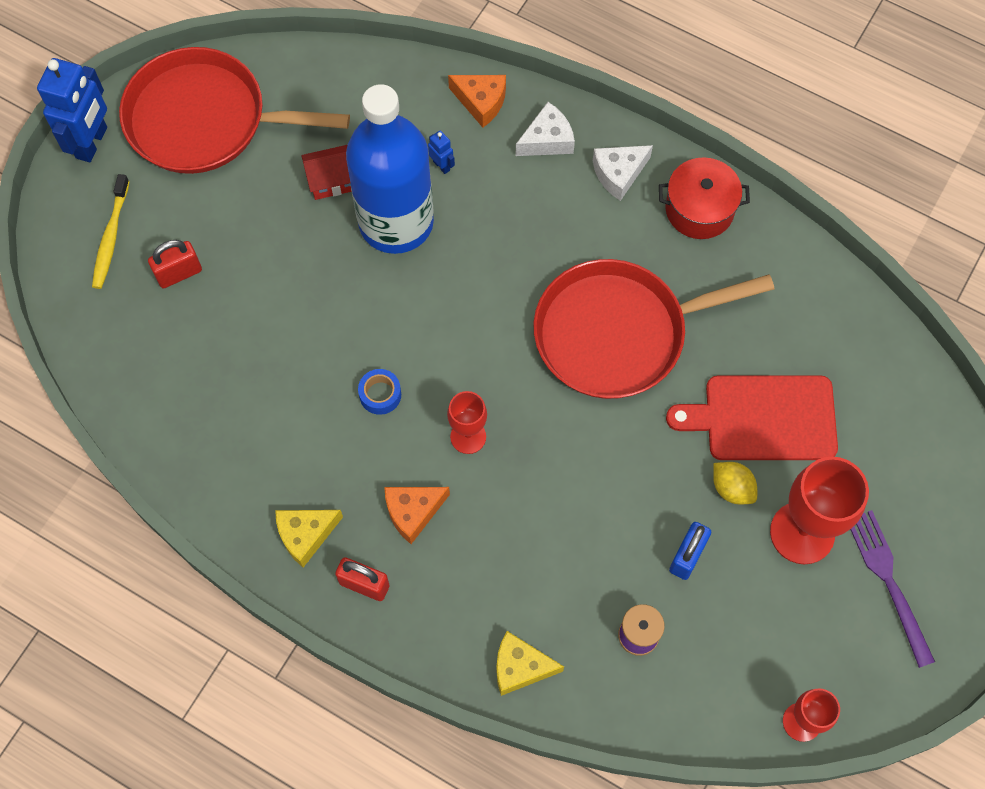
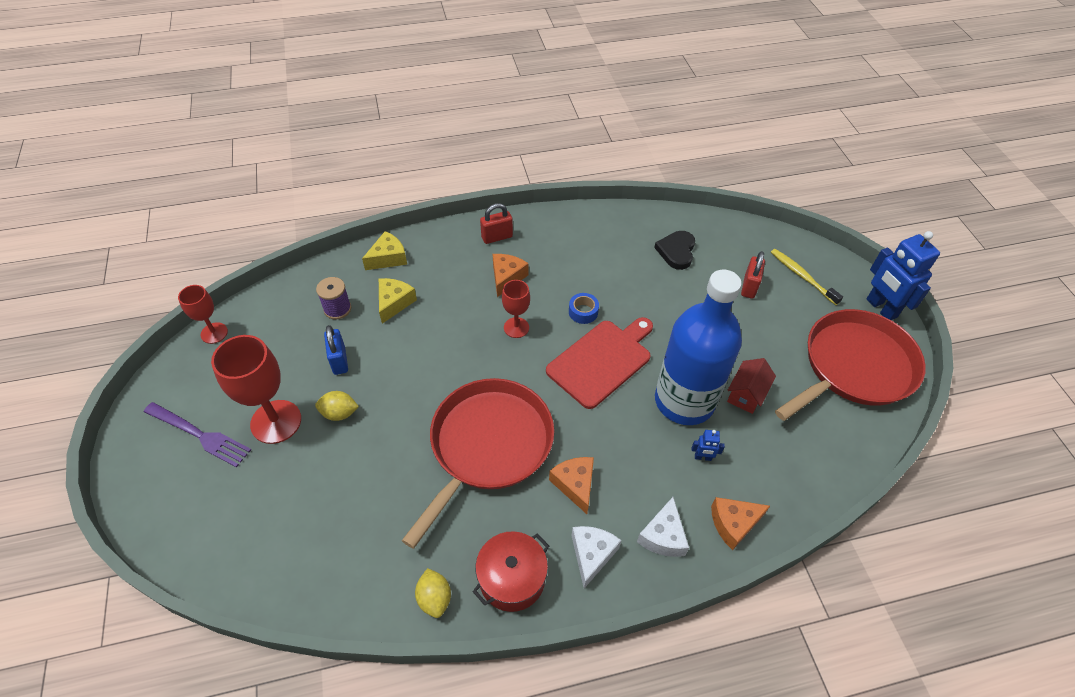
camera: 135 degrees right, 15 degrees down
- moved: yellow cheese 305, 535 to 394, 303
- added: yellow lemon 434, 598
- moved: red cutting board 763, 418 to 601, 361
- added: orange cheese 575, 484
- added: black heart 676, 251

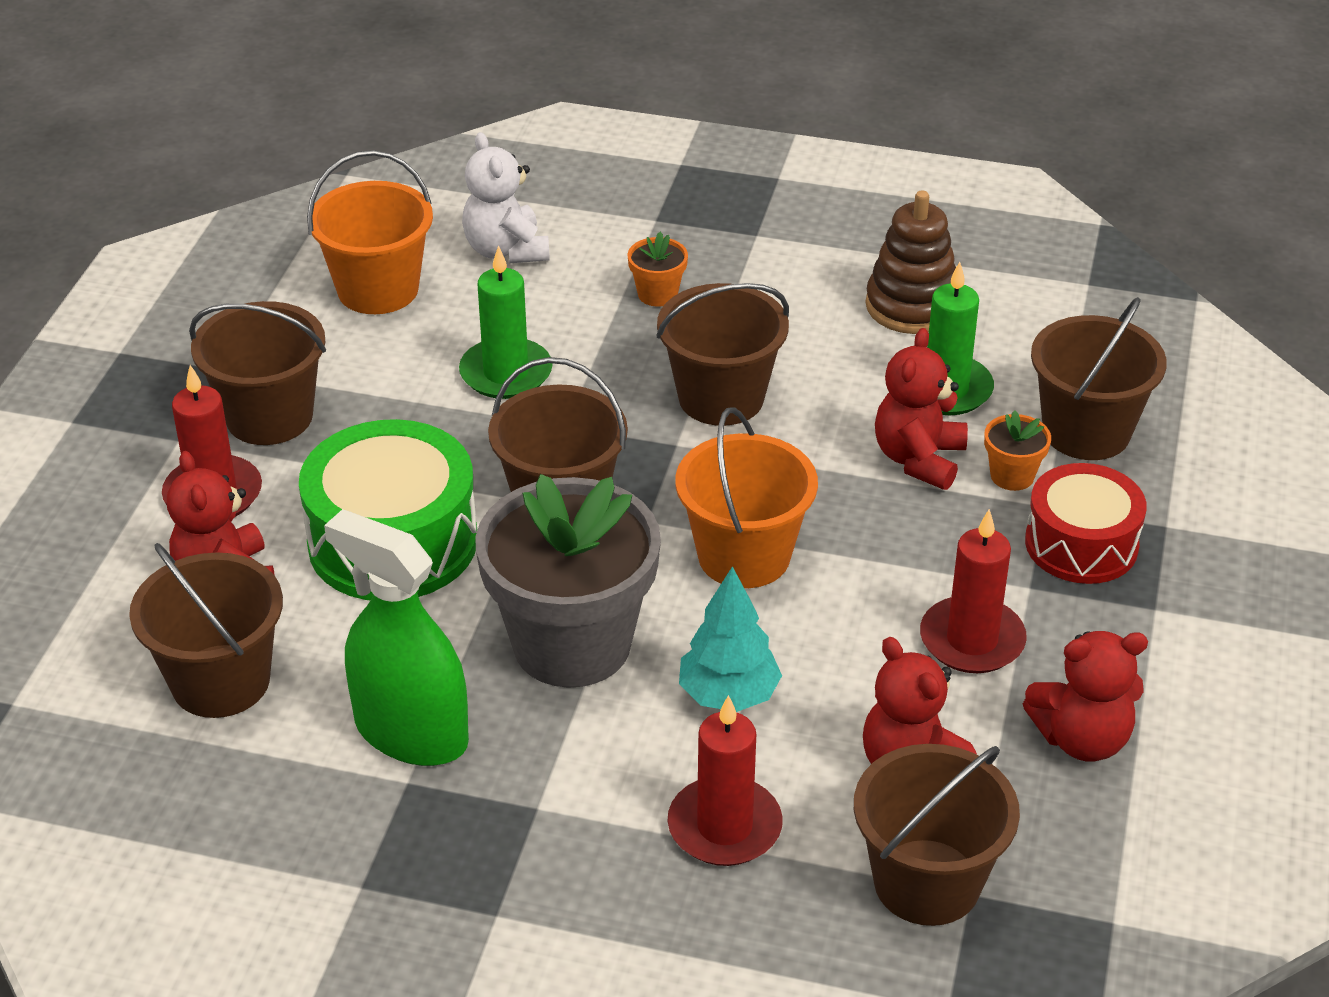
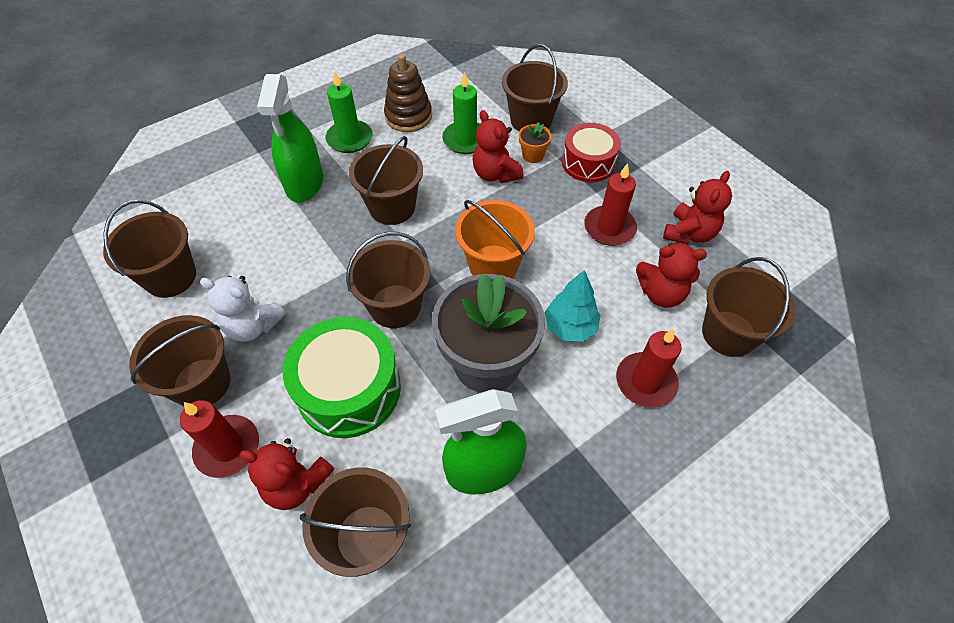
camera: 50 degrees left, 15 degrees up
- recoloured: orange bucket 378, 289 to brown bucket 170, 277
- moved: white teddy bear 506, 250 to 253, 326
- replaced: orange flower pot 657, 294 to green spray bottle 304, 183
- moved: green candle 506, 373 to 349, 139

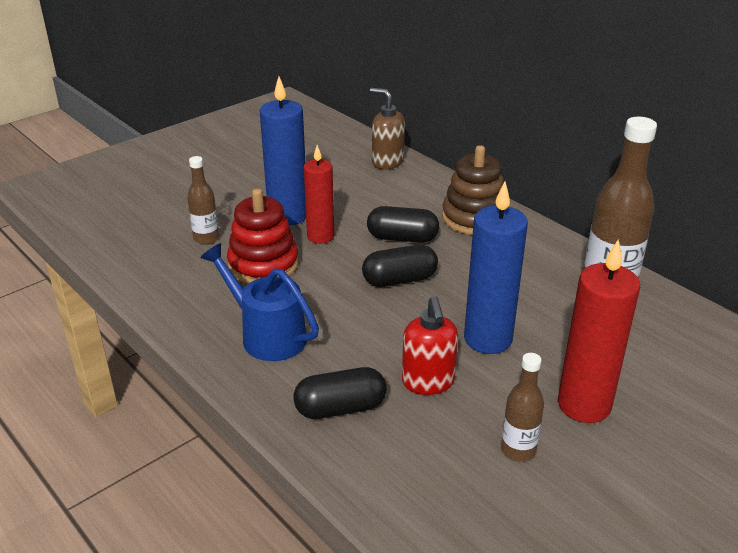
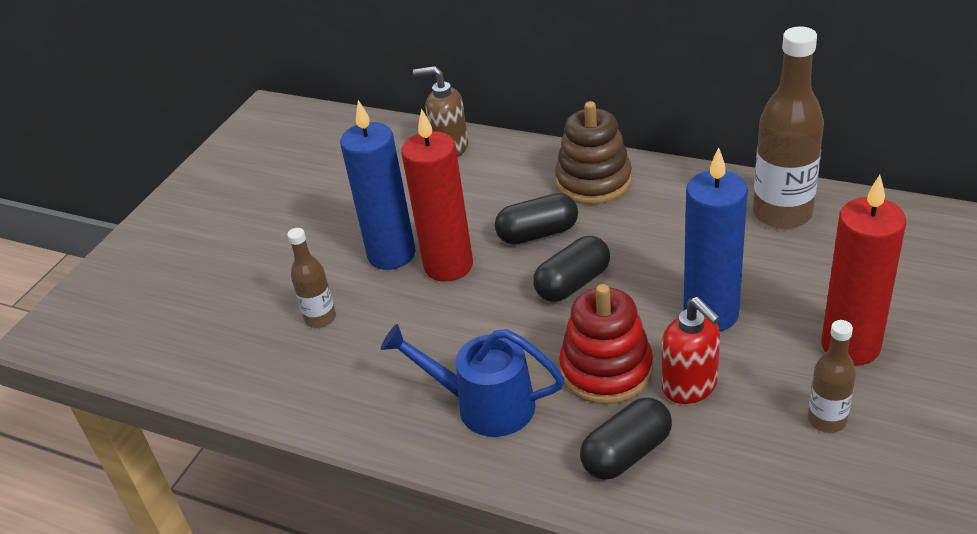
camera: 20 degrees left, 5 degrees up
- resized: red candle 320, 236 = 448, 266 x1.50
- moved: red stacking toy 263, 265 to 606, 370

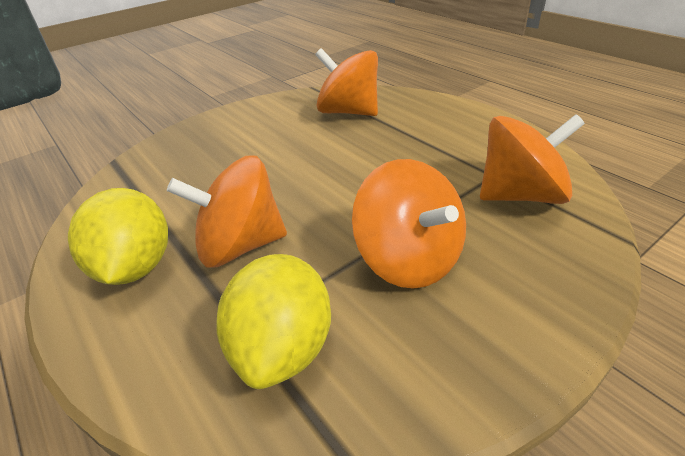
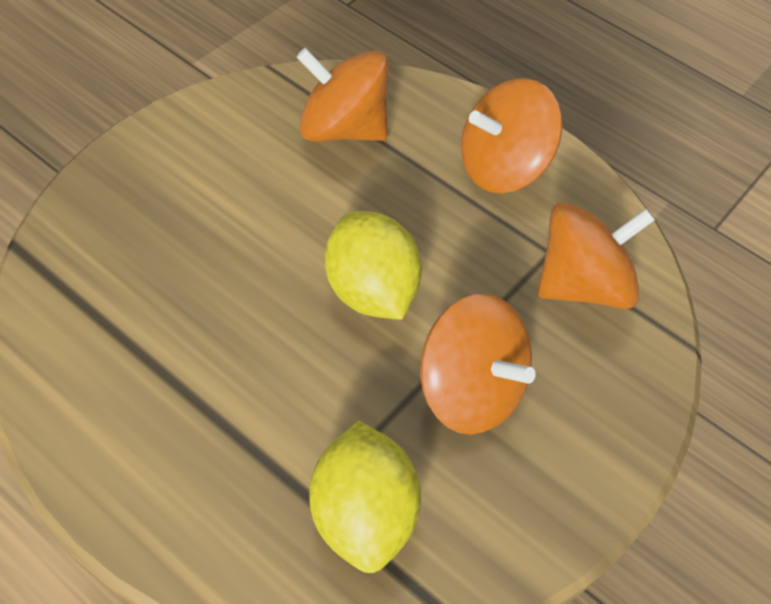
camera: 20 degrees left, 15 degrees up
- moved: yellow lemon 136, 267 to 370, 291
- moved: orange spinning top 240, 245 to 502, 167

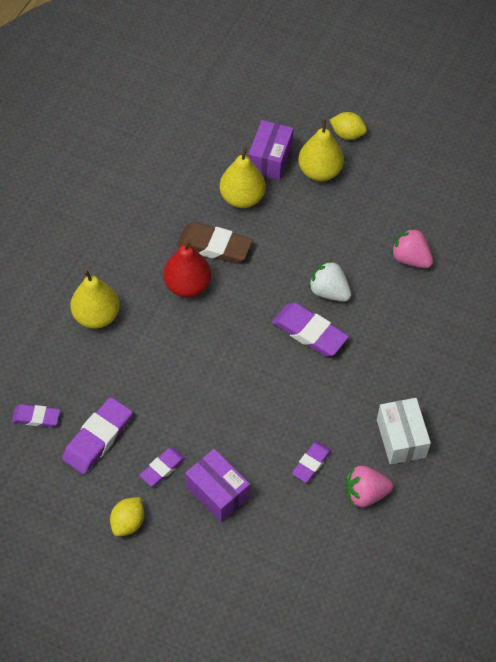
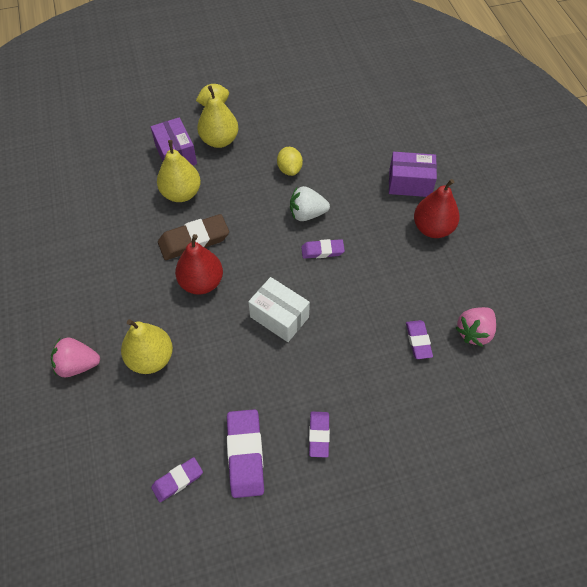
camera: 40 degrees left, 0 degrees up
- moved: pink strawberry 410, 258 to 78, 365
- moved: white box 401, 438 to 279, 317
- moved: yellow lemon 128, 522 to 289, 169
- resized: purple eraser 309, 332 = 322, 251 x0.60
- moved: purple box 217, 492 to 410, 183
- added: red pear 432, 228

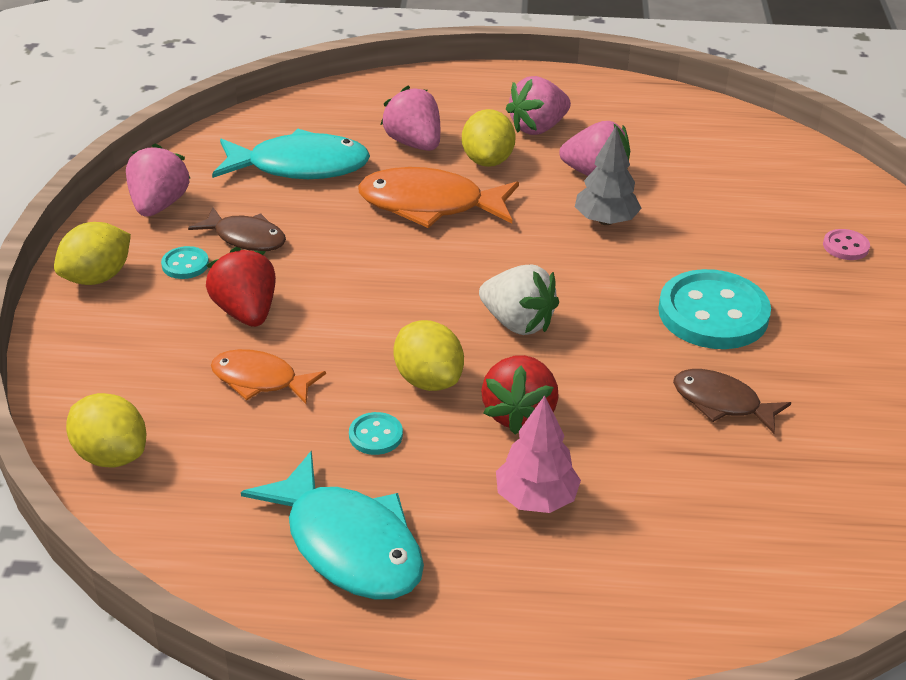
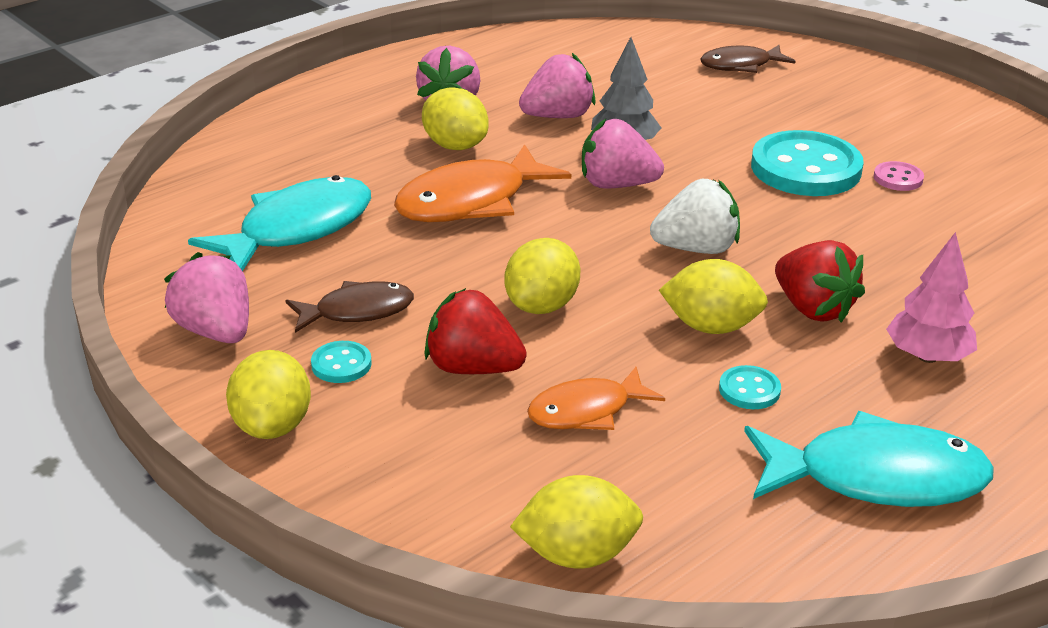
camera: 45 degrees left, 5 degrees down
- added: yellow lemon 542, 306
- moved: pink strawberry 414, 143 to 616, 185
- moved: brown fish 722, 403 to 740, 65
- moved: pink button 845, 246 to 898, 178

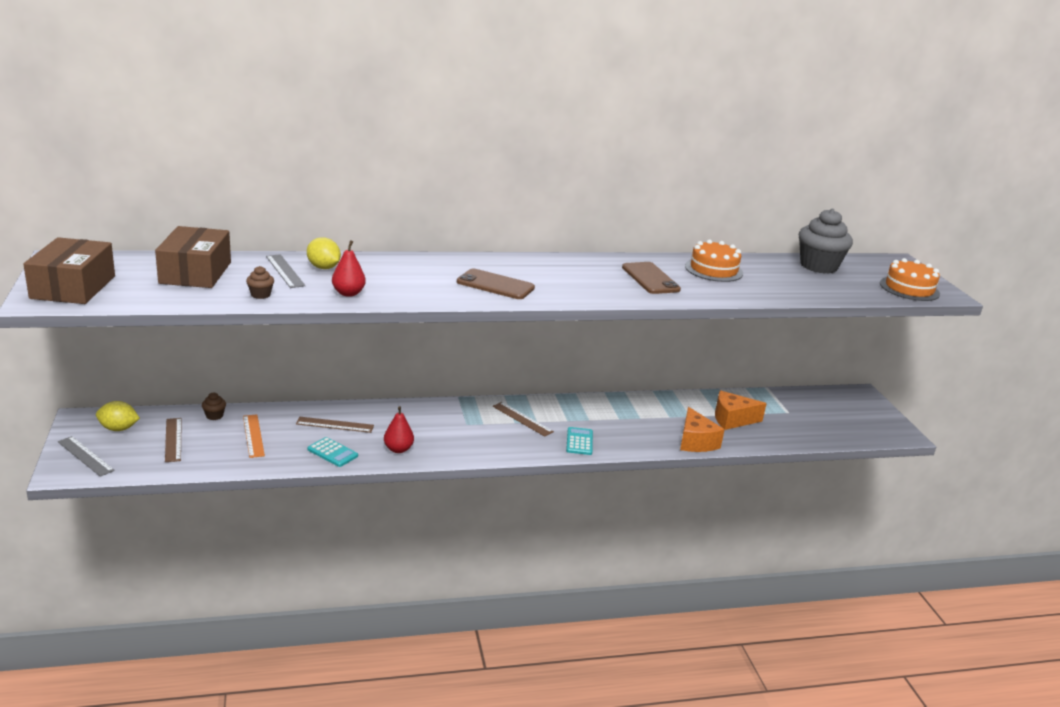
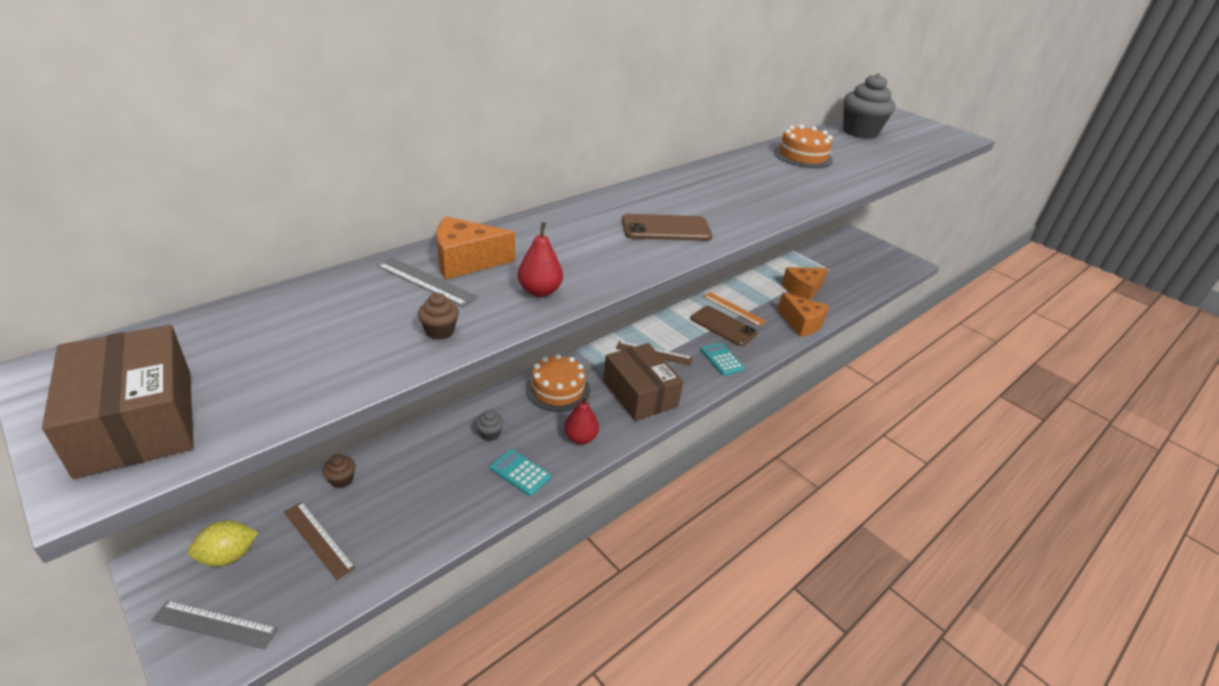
camera: 30 degrees left, 10 degrees up
- replaced: yellow lemon 323, 267 to orange cheese 466, 261
- replaced: brown ruler 335, 425 to grey cupcake 489, 434
- turned: turquoise calculator 332, 453 = 520, 473 150 degrees counterclockwise
- moved: orange cake 909, 288 to 557, 389
- moved: brown box 195, 273 to 639, 393
- moved: brown phone 650, 278 to 723, 326
- moved: orange ruler 253, 435 to 733, 309

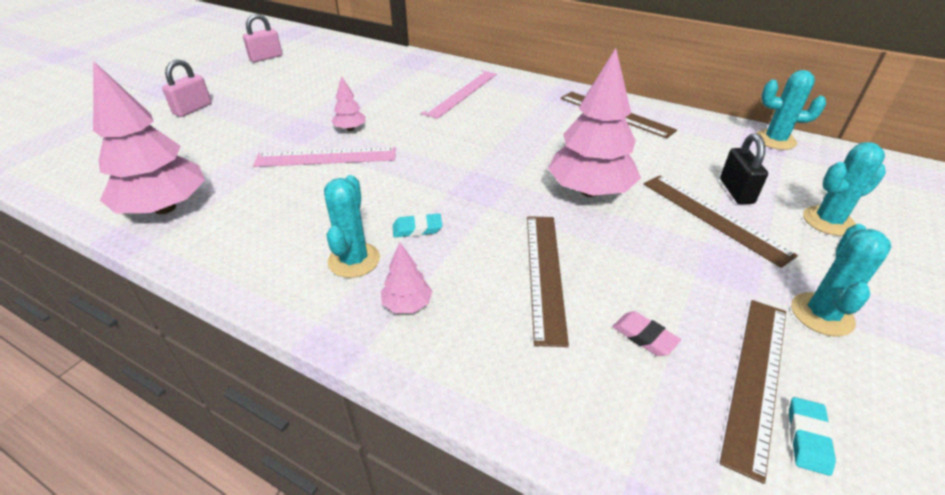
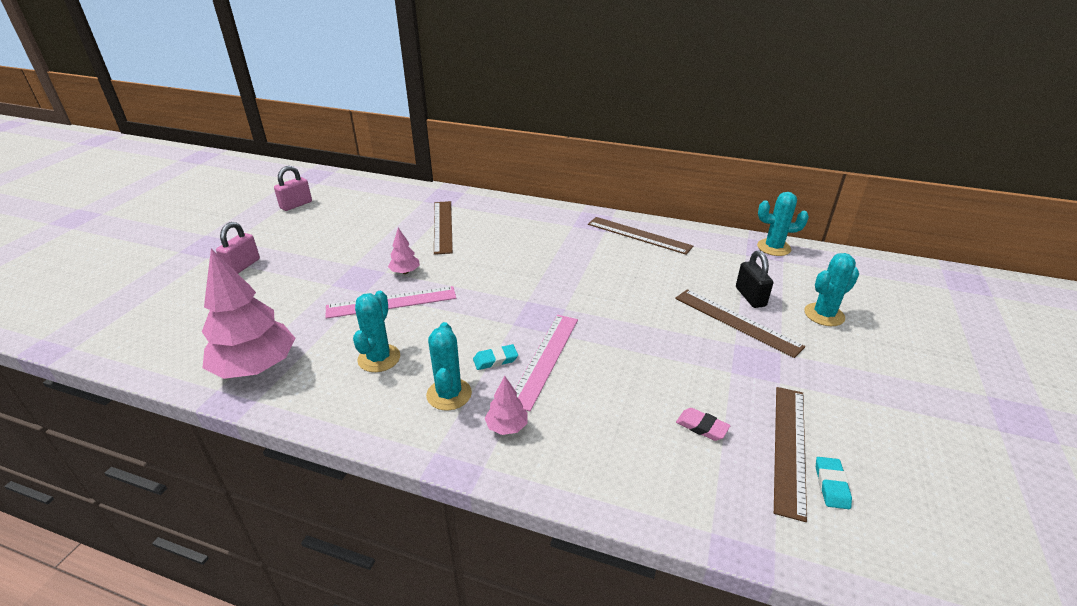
camera: 10 degrees left, 5 degrees down
- moved: turquoise cactus 821, 314 to 379, 358
- moved: brown ruler 544, 274 to 443, 226
- moved: pink ruler 461, 93 to 545, 359
- removed: pink tree 589, 191

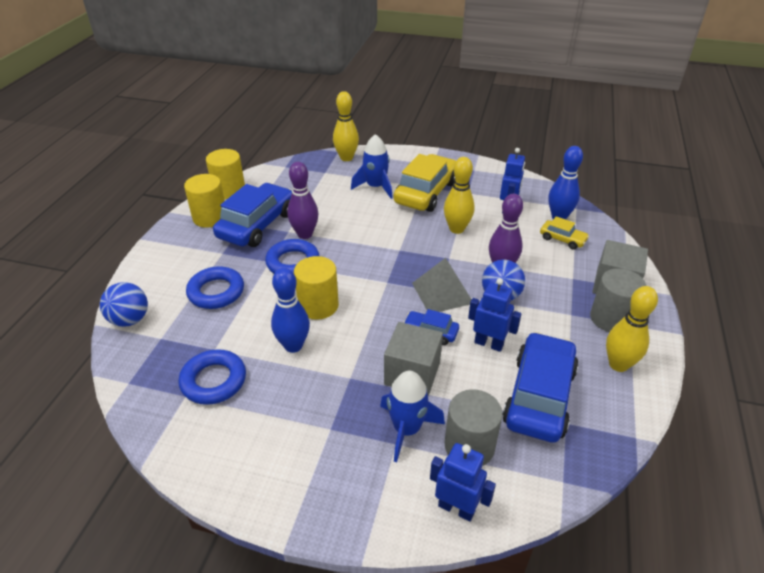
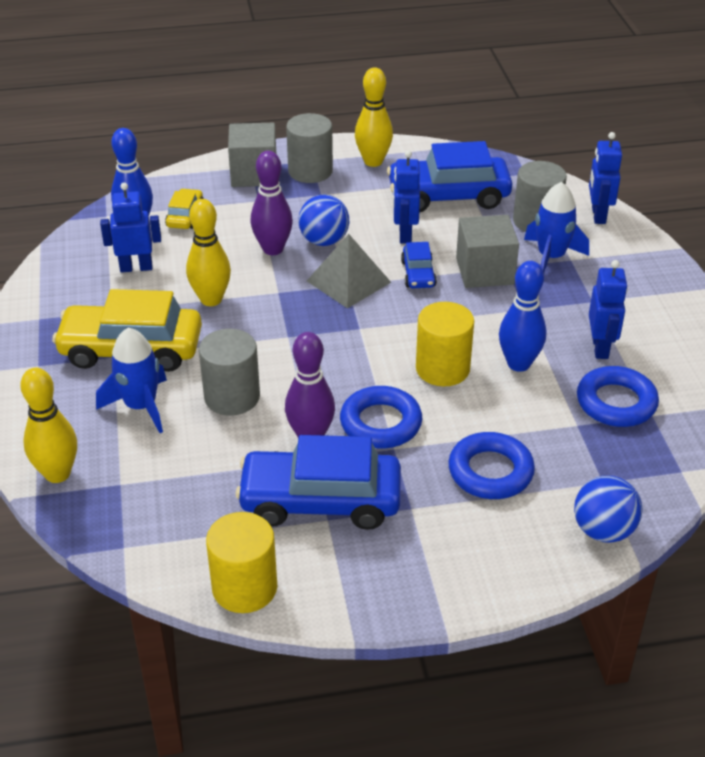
camera: 115 degrees left, 0 degrees up
- added: grey cylinder 232, 397
- added: blue robot 600, 348
- removed: yellow cylinder 210, 217

